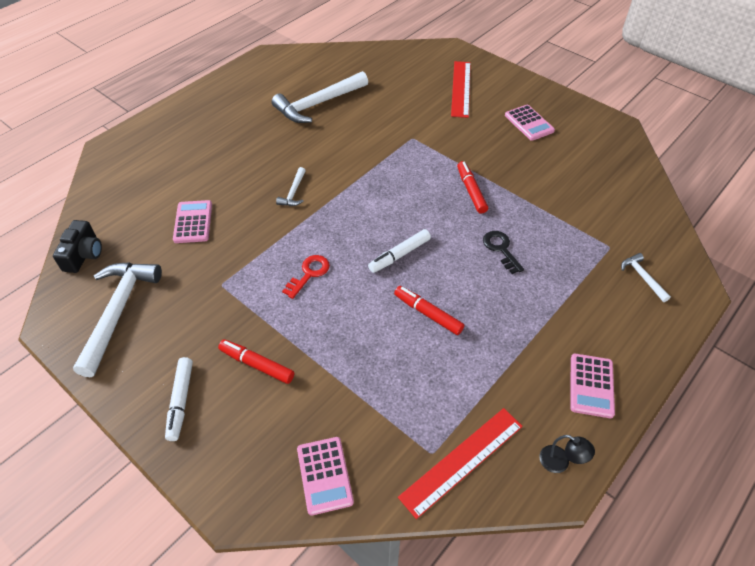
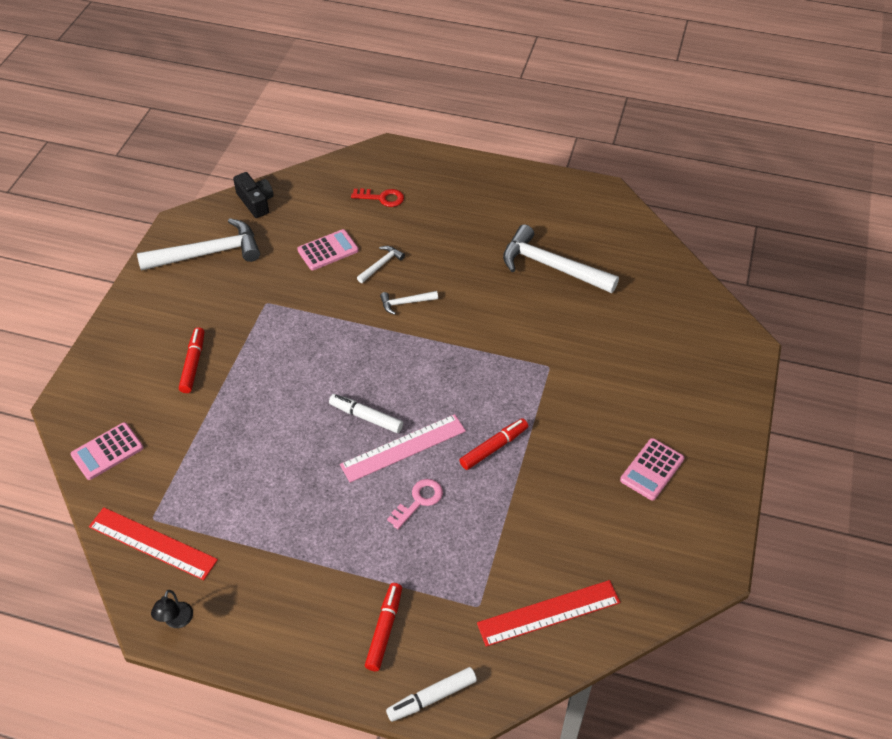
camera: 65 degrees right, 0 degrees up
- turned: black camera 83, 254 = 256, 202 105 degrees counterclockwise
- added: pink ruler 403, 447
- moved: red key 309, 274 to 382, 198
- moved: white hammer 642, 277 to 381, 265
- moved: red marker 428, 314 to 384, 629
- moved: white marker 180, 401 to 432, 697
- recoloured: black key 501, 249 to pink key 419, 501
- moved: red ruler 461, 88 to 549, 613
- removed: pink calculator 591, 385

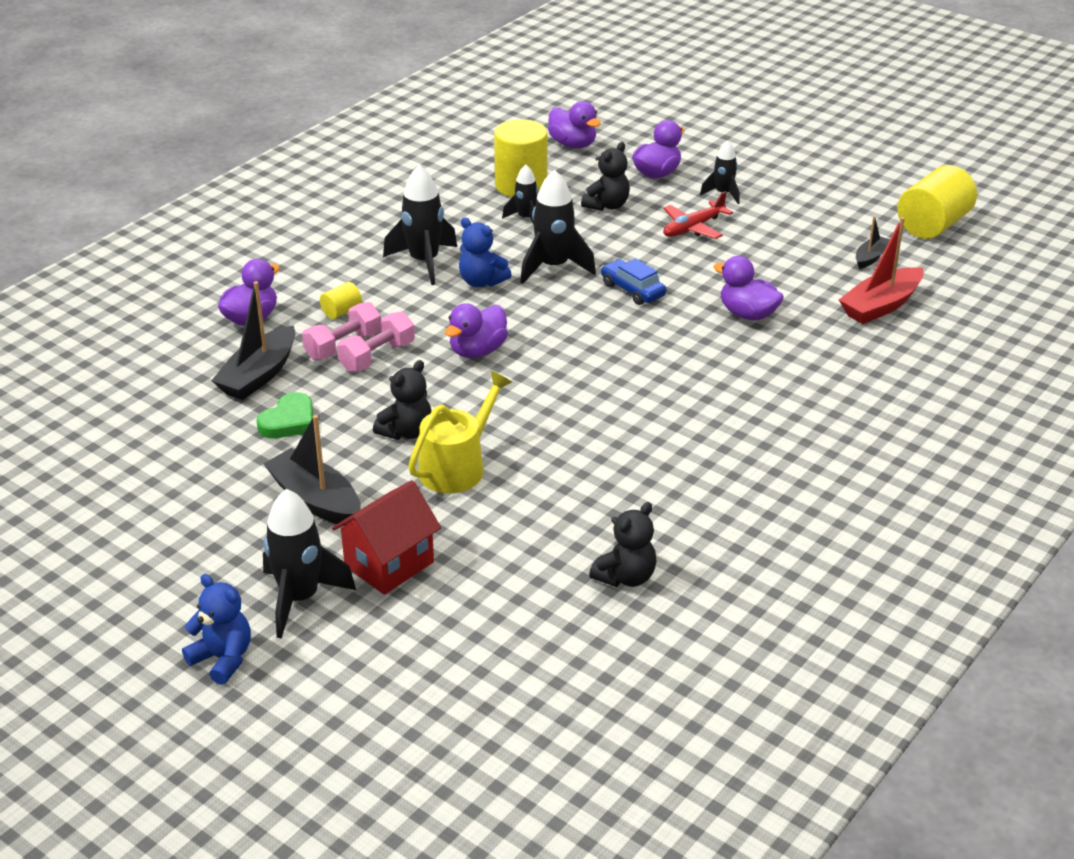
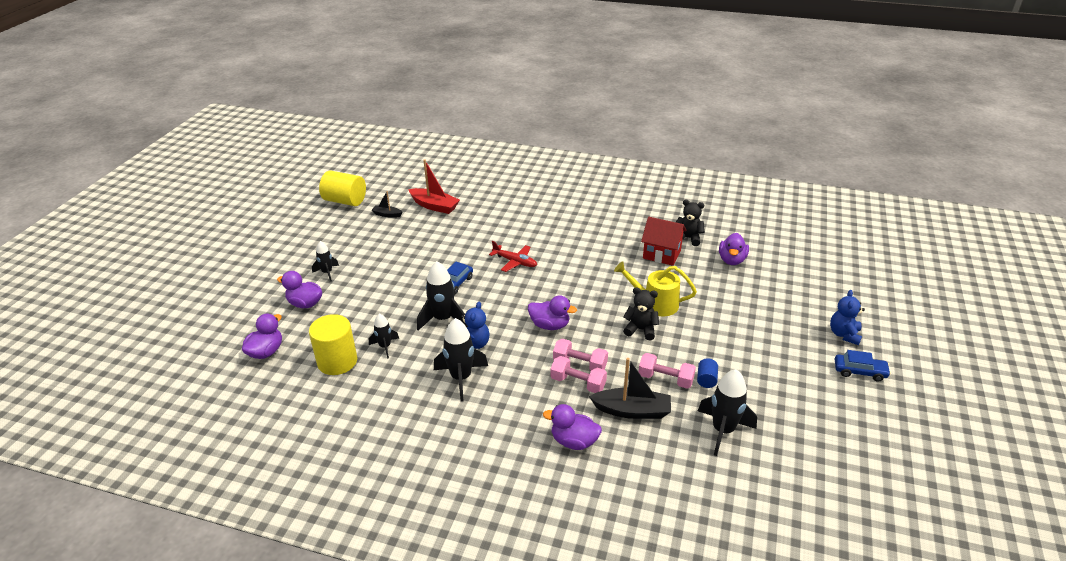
camera: 110 degrees left, 0 degrees up
- moved: red plane 693, 228 to 515, 262
- replaced: green heart 289, 421 to pink dumbbell 665, 379
- moved: red house 389, 564 to 661, 254
- added: blue cylinder 706, 380
- moved: black rocket 300, 599 to 723, 430
- moved: purple duck 747, 314 to 731, 260
- added: blue car 859, 372
- removed: black boat 316, 500
- removed: yellow cylinder 341, 312
- removed: black teddy bear 607, 205

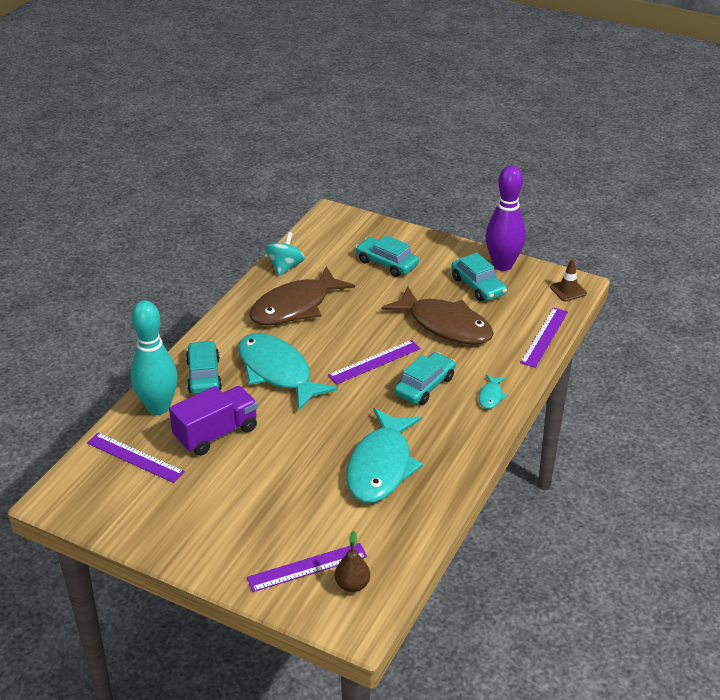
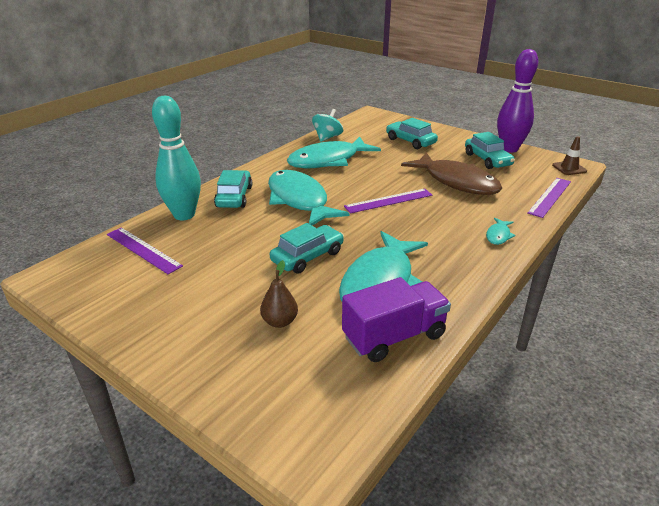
camera: 10 degrees right, 5 degrees down
- moved: brown pear 352, 585 to 280, 321
- moved: turquoise car 425, 386 to 307, 256
- recoloured: brown fish 295, 307 to turquoise fish 328, 160
- moved: purple truck 216, 433 to 394, 336
- removed: purple ruler 307, 567

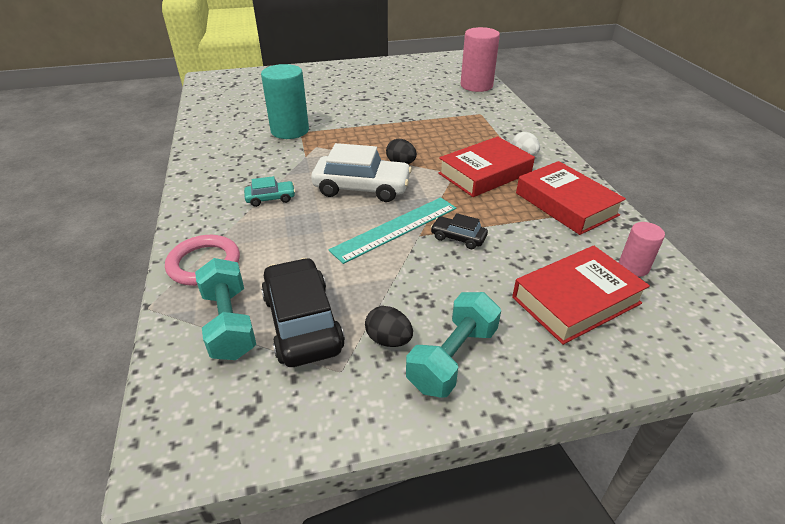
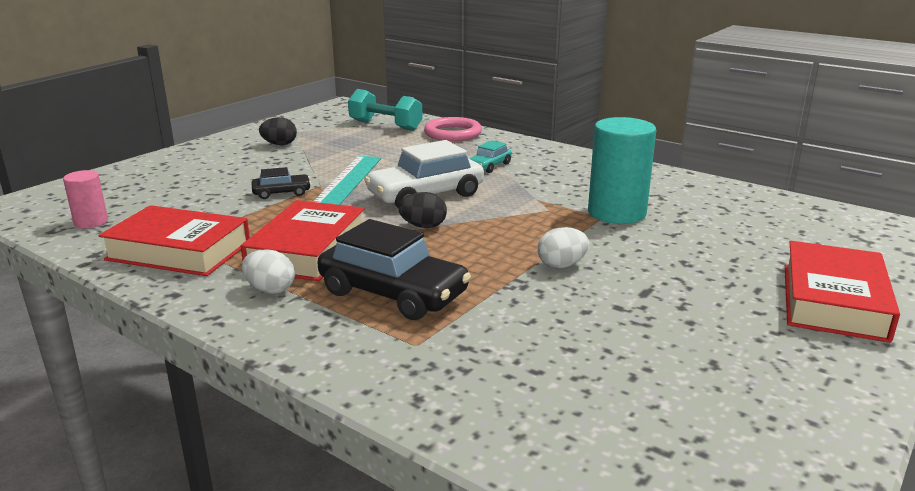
camera: 140 degrees right, 15 degrees down
- moved: black car 302, 322 to 393, 293
- added: white egg 561, 265
- moved: red book 576, 300 to 833, 301
- removed: turquoise dumbbell 452, 358
- removed: pink cylinder 476, 86

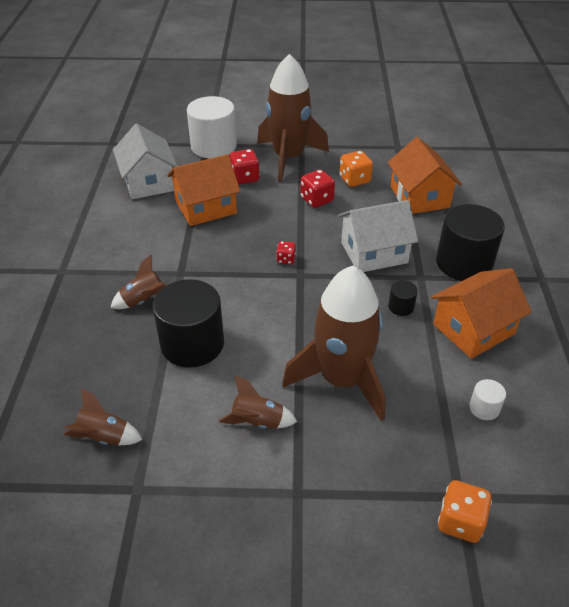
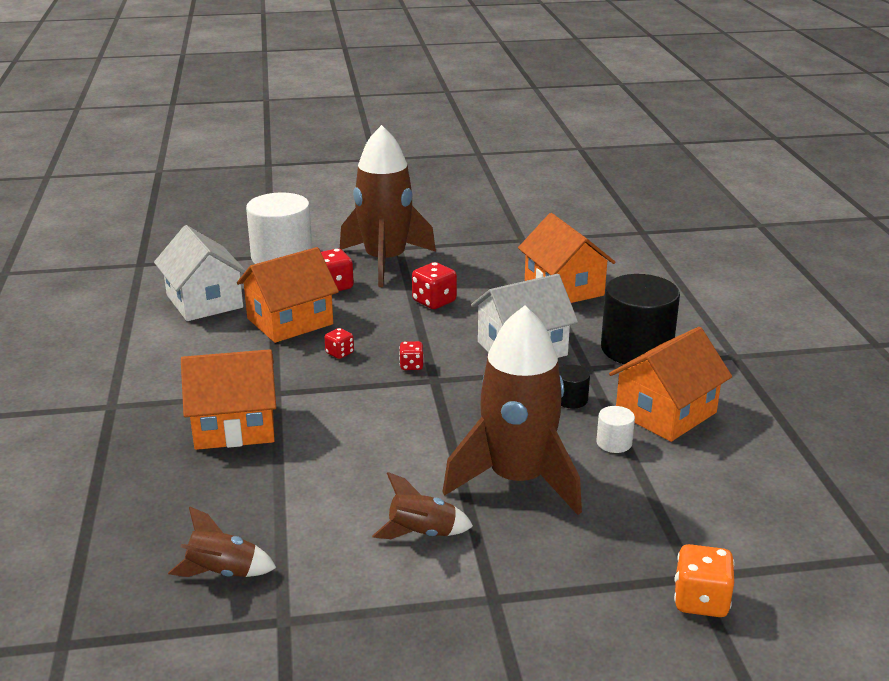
camera: 10 degrees left, 15 degrees down
- replaced: brown rocket 144, 301 to orange house 234, 426
- added: red dice 339, 353
- moved: white cylinder 484, 408 to 614, 443
- removed: black cylinder 192, 344
- removed: orange dice 354, 180

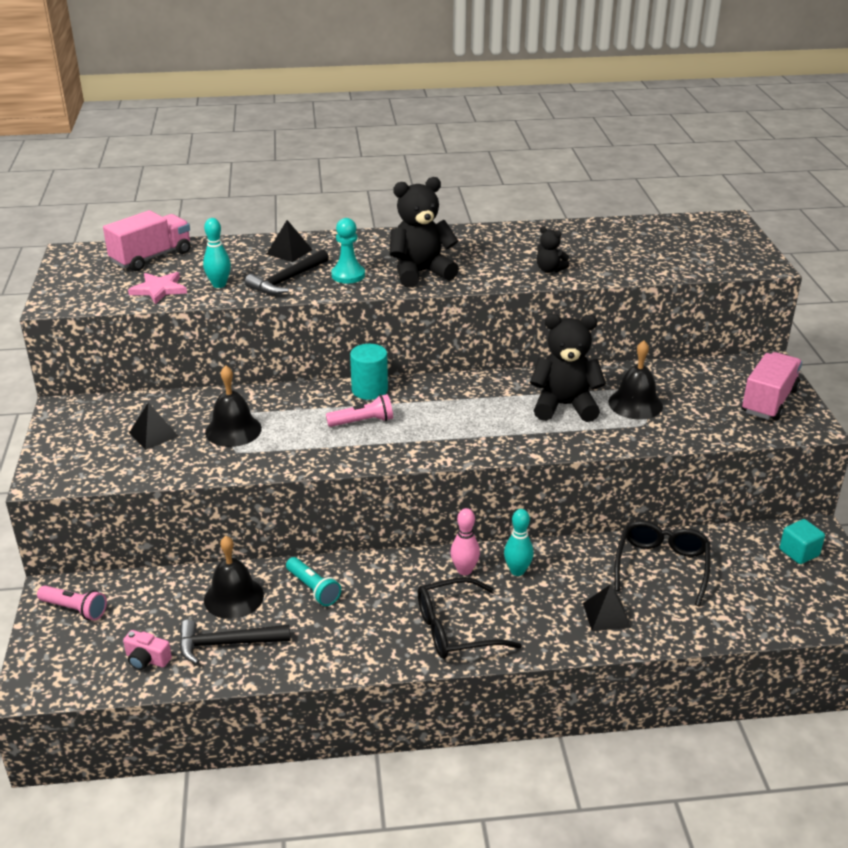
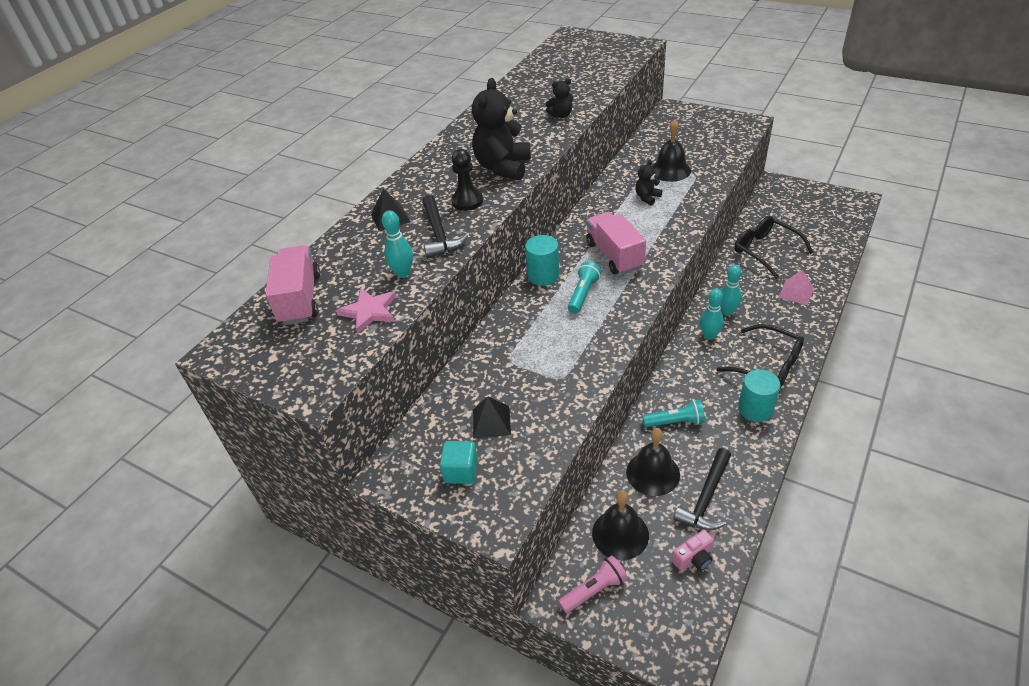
camera: 50 degrees left, 10 degrees up
- moved: turquoise cube 799, 552 to 461, 471
- recoloured: turquoise pawn 348, 275 to black pawn 467, 201
- recoloured: pink flashlight 363, 422 to turquoise flashlight 583, 294
- moved: pink truck 769, 401 to 614, 255
- moved: black bell 233, 430 to 620, 534
- resized: black teddy bear 564, 406 = 647, 197 x0.49
- recoloured: pink bowling pin 464, 570 to turquoise bowling pin 709, 335
- turned: black glasses 456, 629 = 768, 365 75 degrees counterclockwise
- added: turquoise cylinder 755, 409
- recoloured: black pyramid 606, 615 to pink pyramid 796, 292

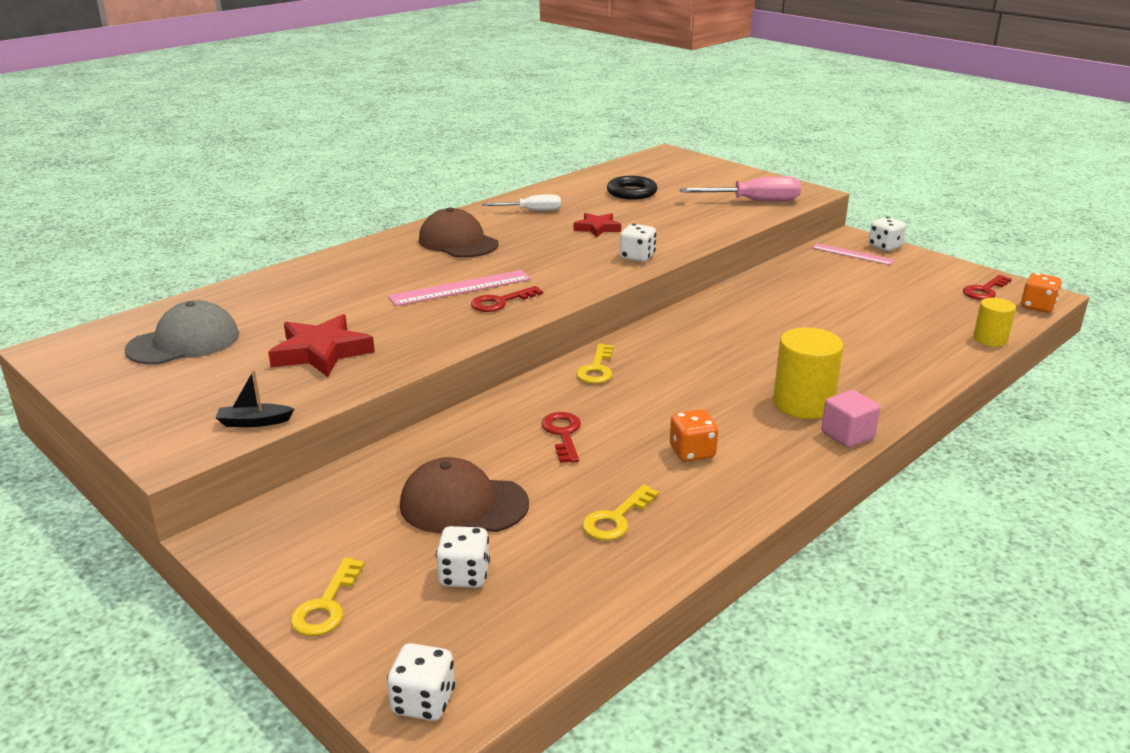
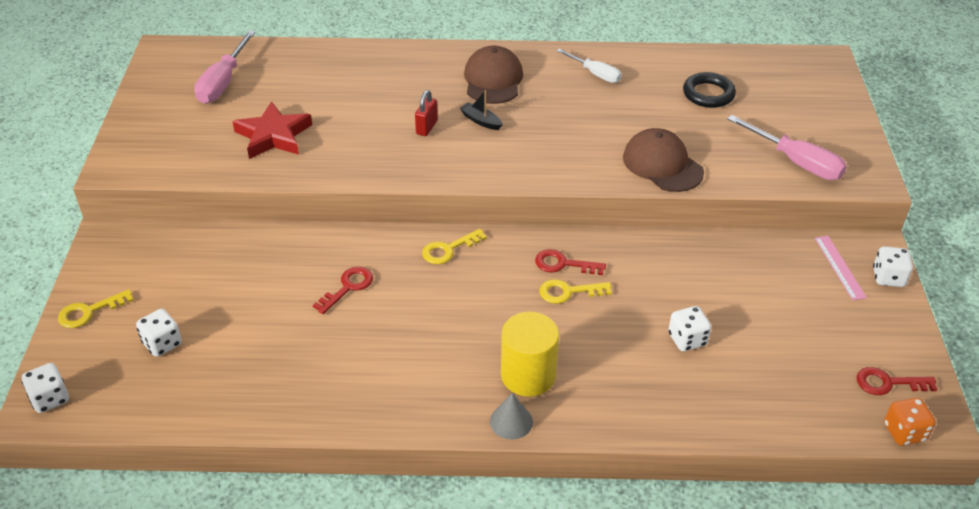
camera: 45 degrees right, 15 degrees up
- replaced: grey cap 184, 342 to pink screwdriver 223, 82
- replaced: pink ruler 460, 288 to red padlock 427, 127
- moved: black boat 254, 422 to 481, 121
- replaced: pink cube 847, 435 to grey cone 511, 421
- moved: red key 500, 302 to 563, 264
- moved: yellow key 616, 518 to 568, 292
- moved: brown cap 463, 504 to 662, 165
- moved: white dice 637, 257 to 687, 339
- removed: red star 597, 228
- removed: orange dice 692, 452
- removed: yellow cylinder 990, 339

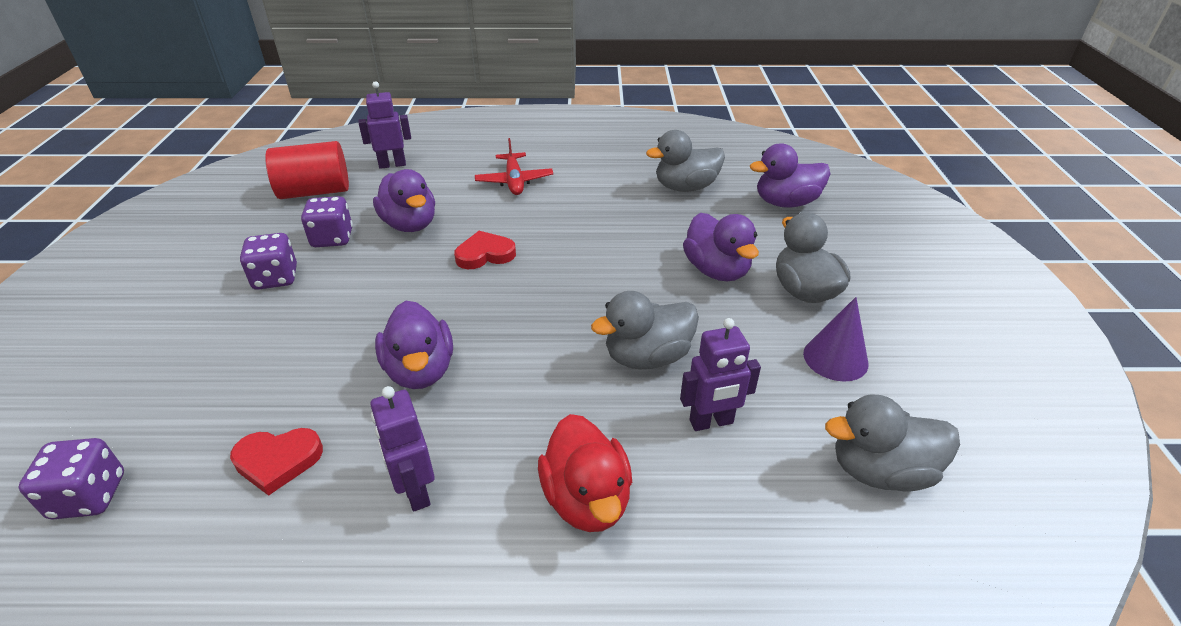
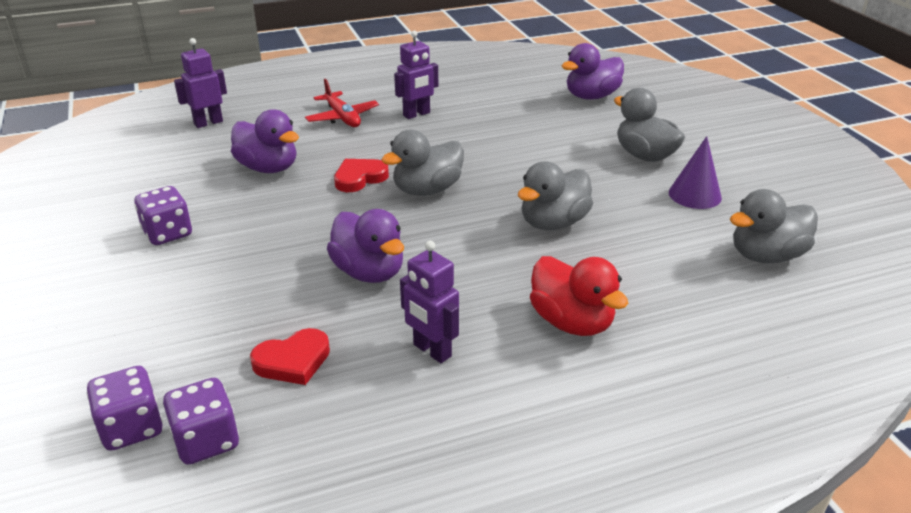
camera: 20 degrees left, 5 degrees down
- moved: purple dice 332, 238 to 206, 441
- moved: grey duck 685, 187 to 427, 190
- moved: purple robot 711, 422 to 416, 114
- removed: red cylinder 315, 192
- removed: purple duck 716, 270

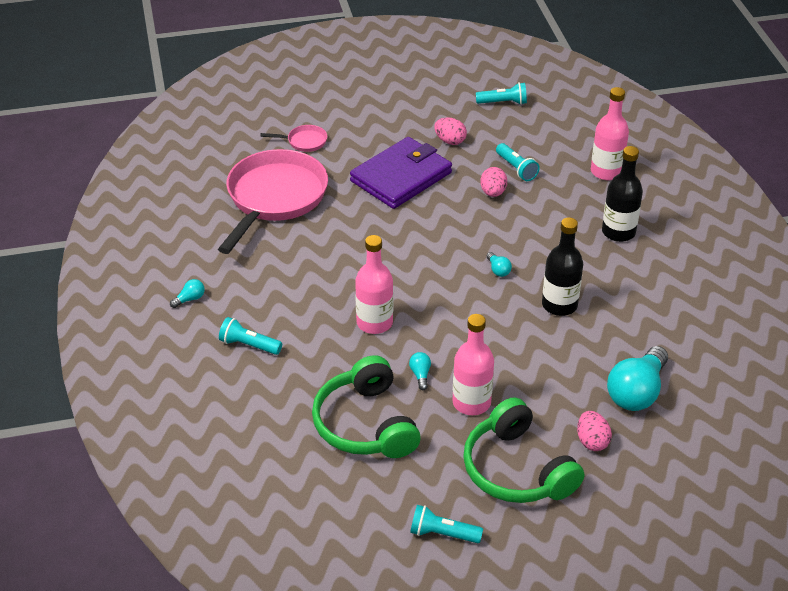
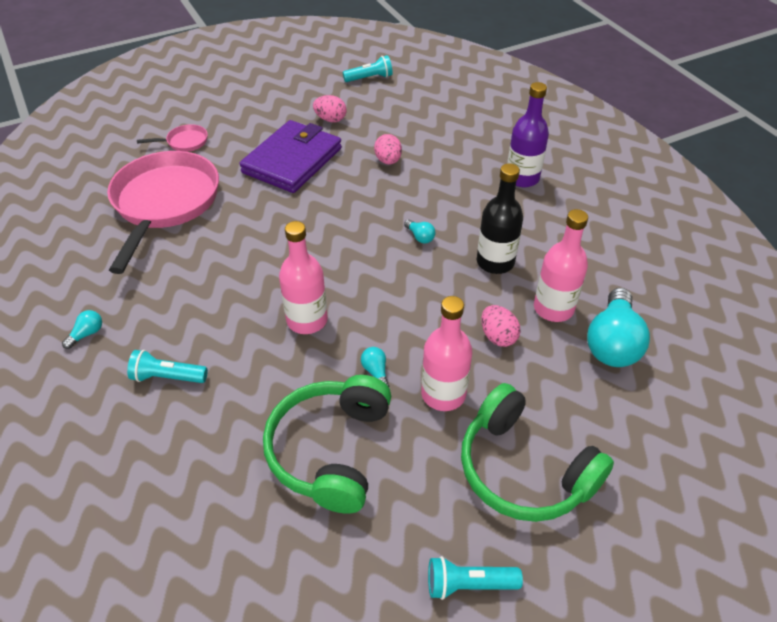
camera: 15 degrees left, 5 degrees up
- turned: green headphones 365, 424 = 330, 450 45 degrees clockwise
- moved: pink egg 592, 441 to 498, 336
- recoloured: black bottle 618, 232 to purple bottle 522, 178
- moved: pink bottle 606, 172 to 553, 308
- removed: turquoise flashlight 516, 169

